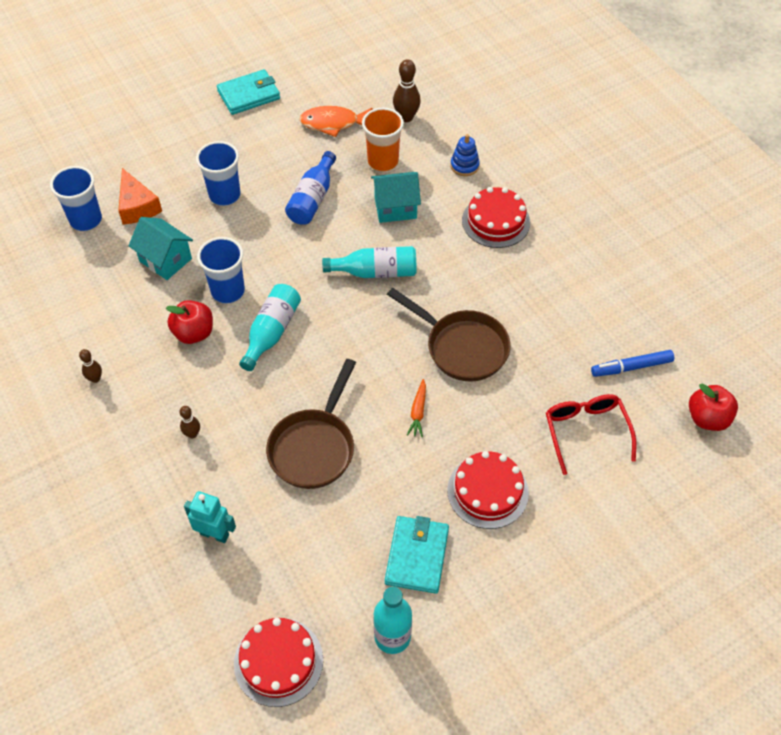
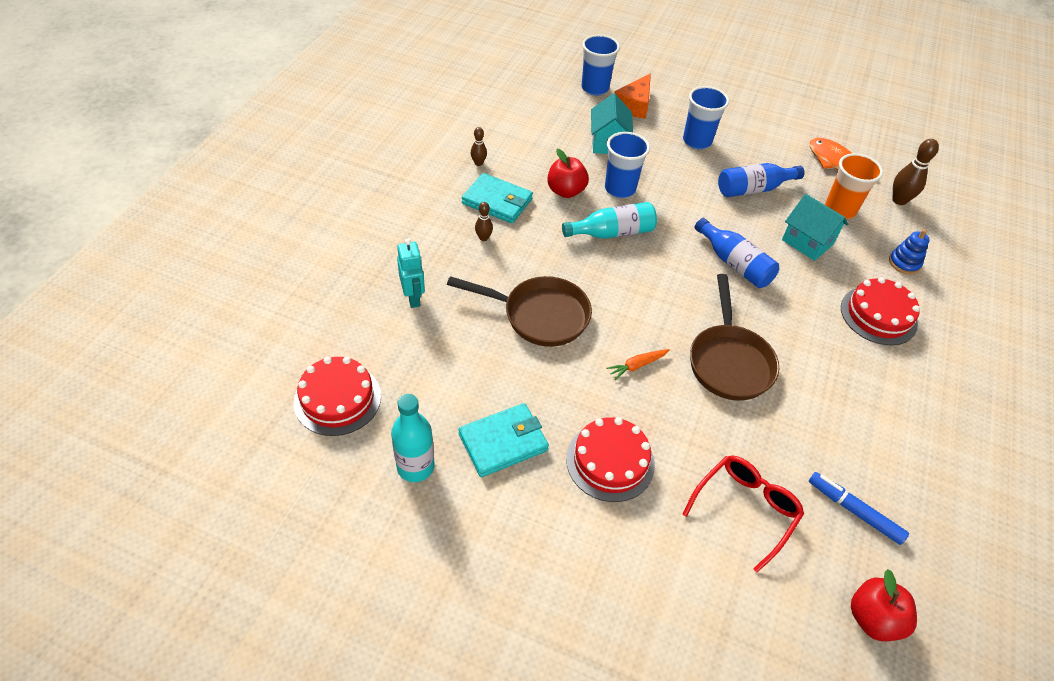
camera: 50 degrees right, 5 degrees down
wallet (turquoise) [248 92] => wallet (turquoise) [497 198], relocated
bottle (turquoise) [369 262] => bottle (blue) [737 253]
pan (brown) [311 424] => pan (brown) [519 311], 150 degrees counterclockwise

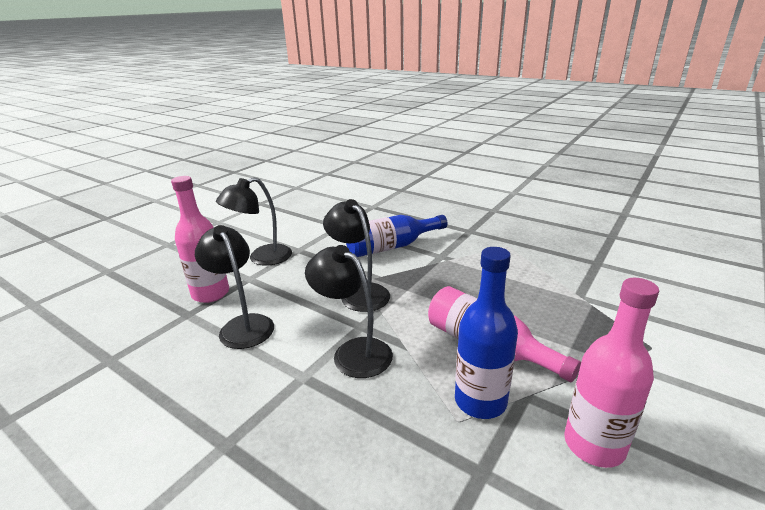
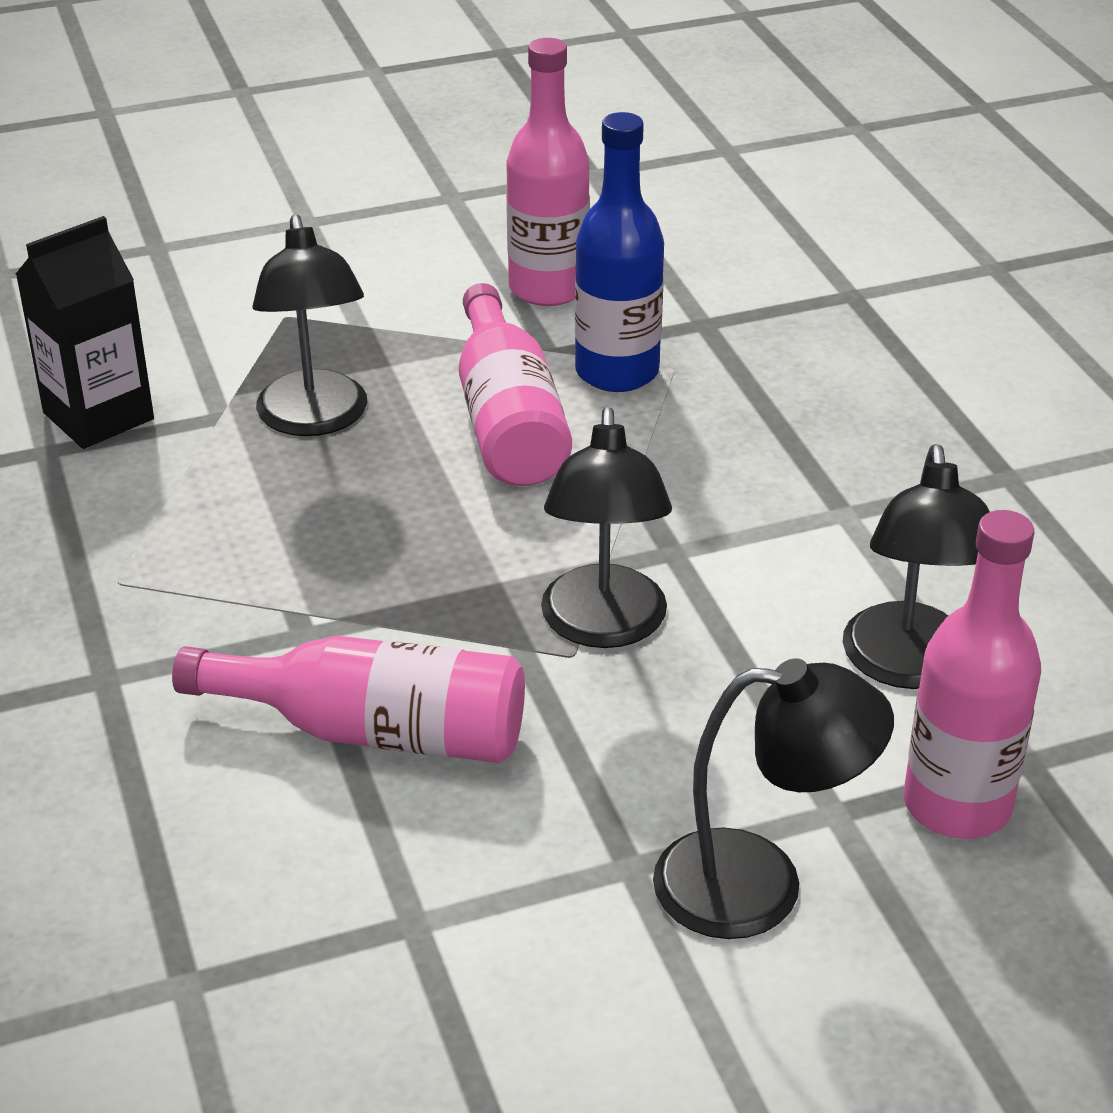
camera: 145 degrees left, 10 degrees up
bottle (blue) [396 236] => bottle (pink) [348 699]
lamp (black) [349 311] => lamp (black) [309 325], relocated
nothing => carton (black) [85 332]

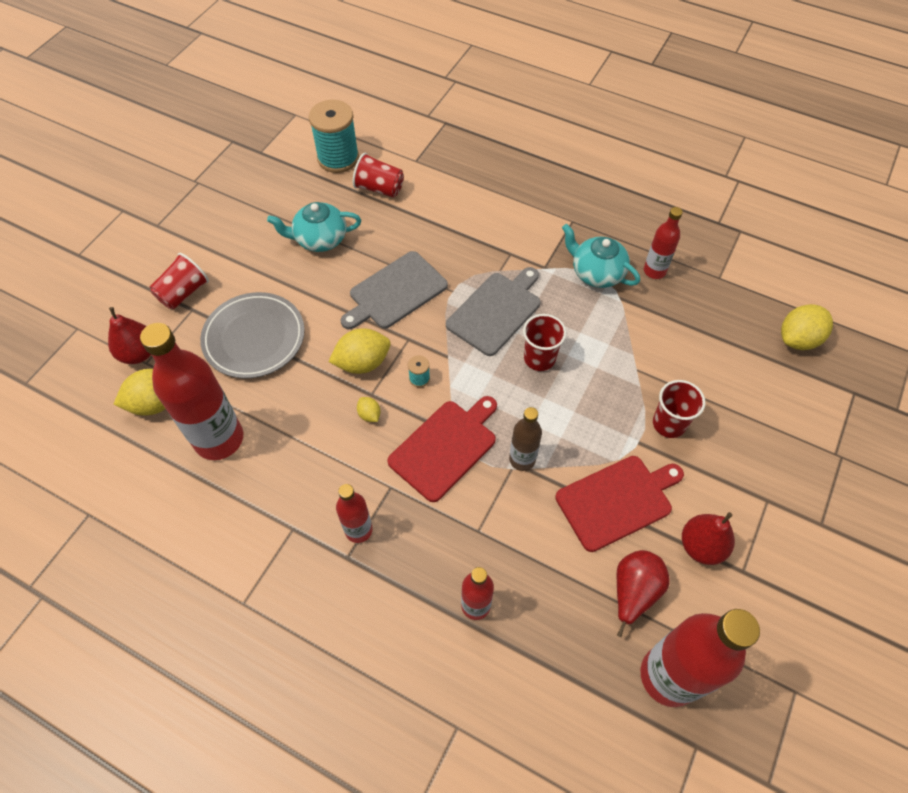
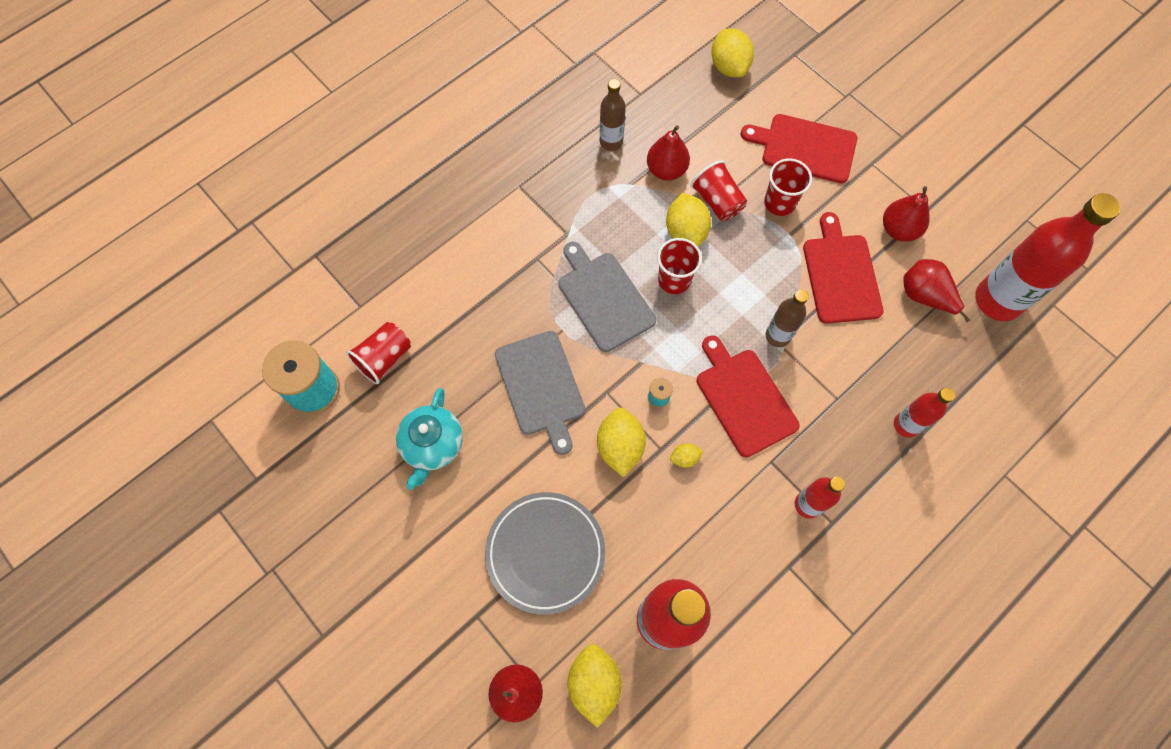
camera: 70 degrees left, 10 degrees up
bottle (red) [663 243] => bottle (brown) [613 115]
teapot (turquoise) [601 256] => nothing
cup (red) [179 281] => cup (red) [719 190], relocated
nothing => cutting board (red) [799 148]
nothing => pear (red) [668 153]
nothing => lemon (yellow) [688 219]

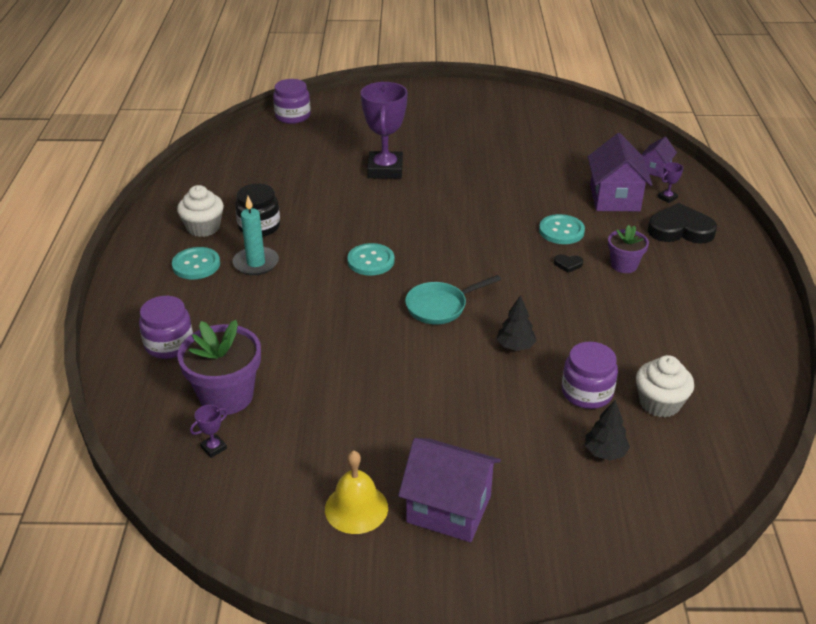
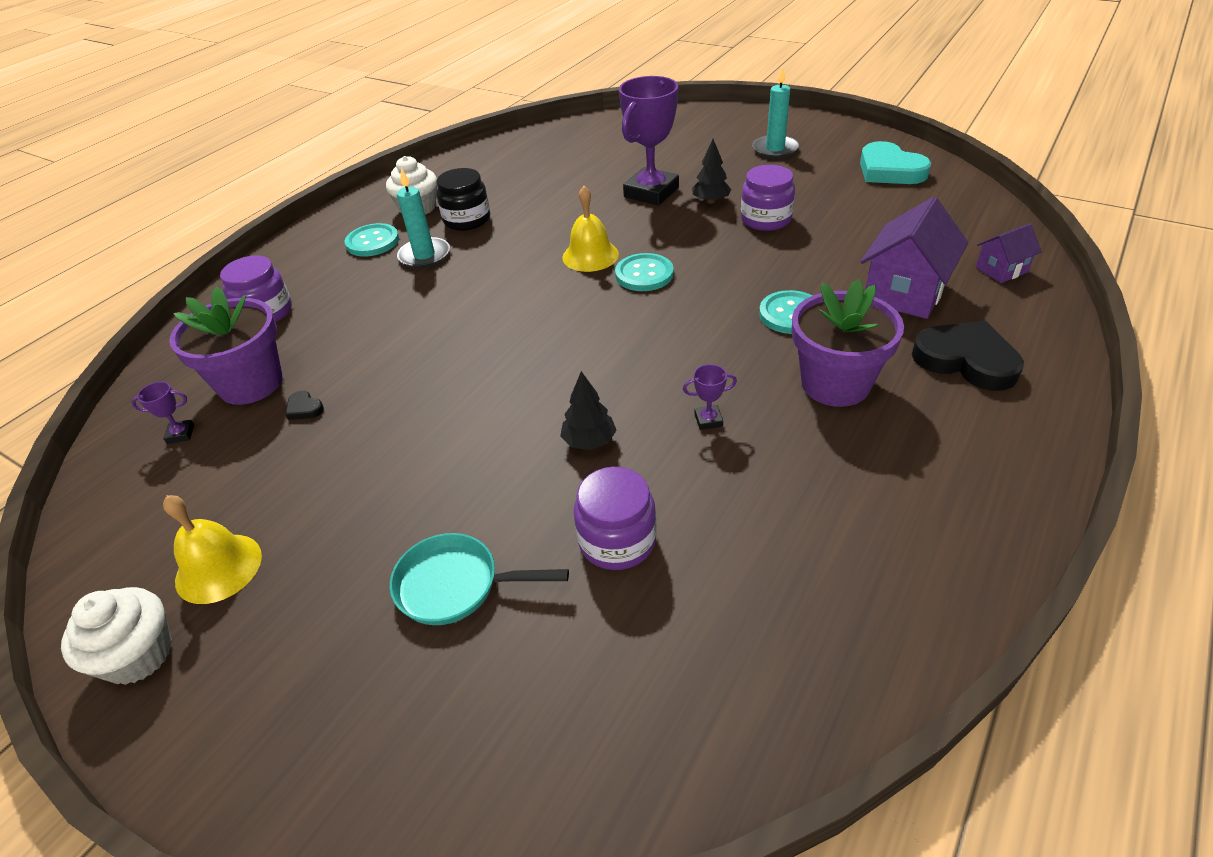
camera: 35 degrees right, 5 degrees up
jar (purple) [292 101] => jar (purple) [768 198], relocated
trophy (purple) [670 182] => trophy (purple) [710 397], relocated
flower pot (purple) [628 249] => flower pot (purple) [848 343], x1.72
button (turquoise) [371 259] => button (turquoise) [644 272], relocated
heart (black) [568 263] => heart (black) [304 405], relocated
pan (turquoise) [453 299] => pan (turquoise) [479 579], relocated
cupcake (white) [665 386] => cupcake (white) [116 636], relocated
tree (black) [607 430] => tree (black) [712 171], relocated
house (purple) [449 490] => nothing
nothing => candle (turquoise) [775 112]
nothing => heart (turquoise) [895 162]
nothing => bell (yellow) [590 229]

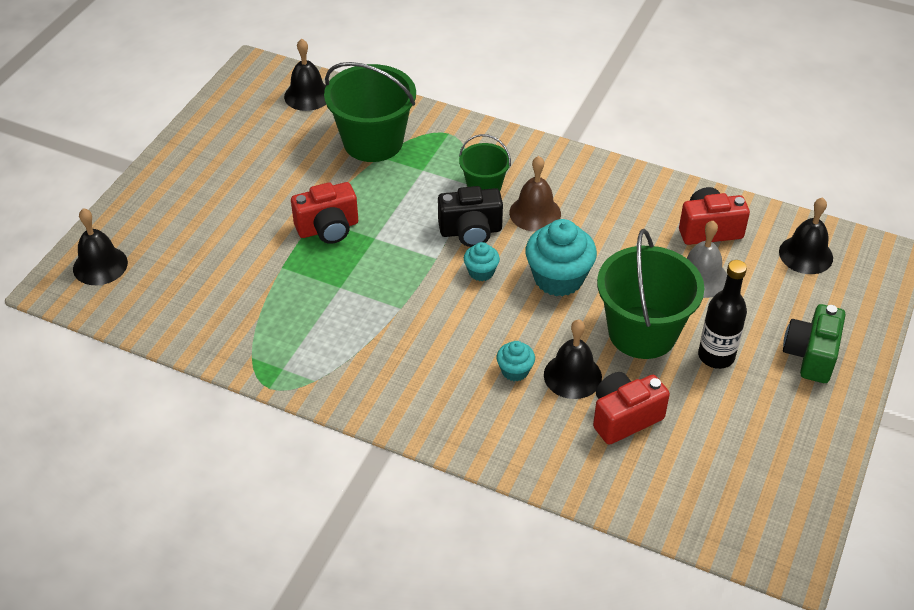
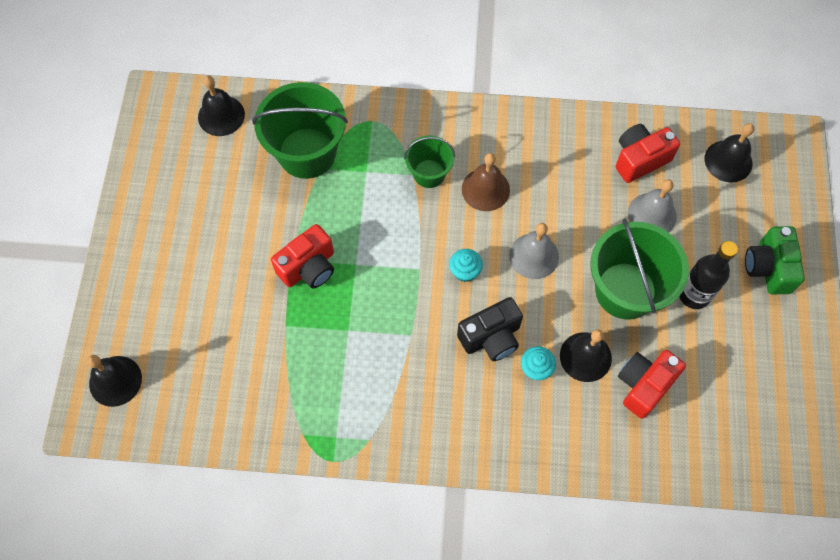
camera: 20 degrees left, 20 degrees up
camera (black) [470 216] => camera (black) [490 329], relocated
cupcake (turquoise) [561 257] => bell (grey) [534 251]

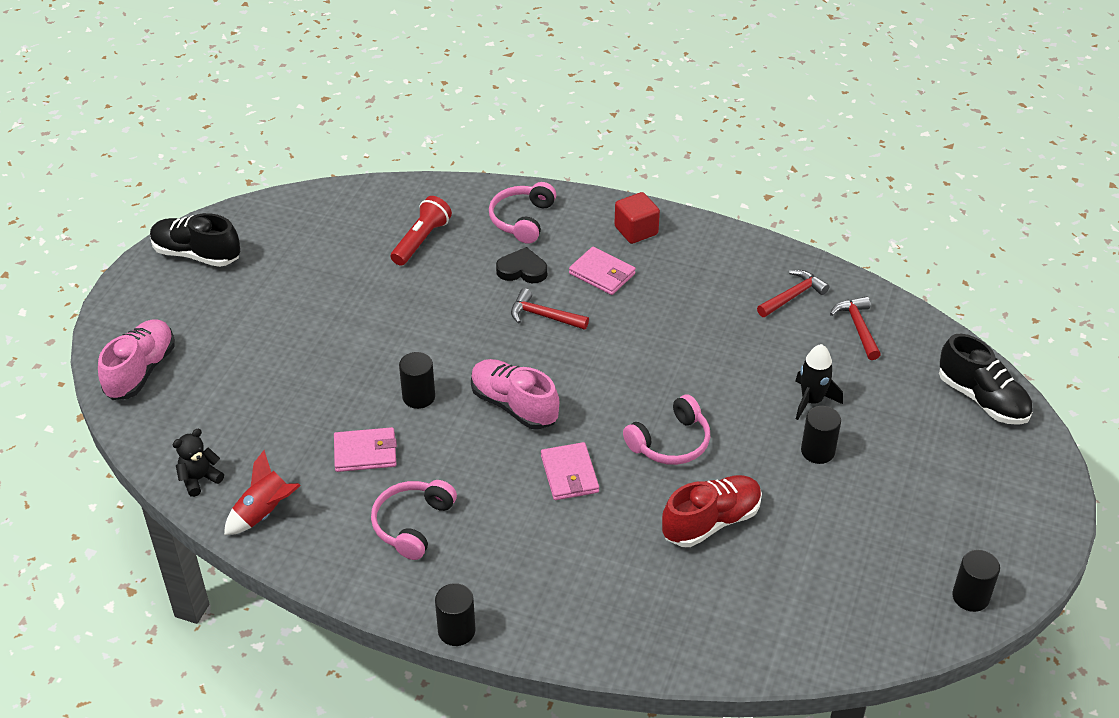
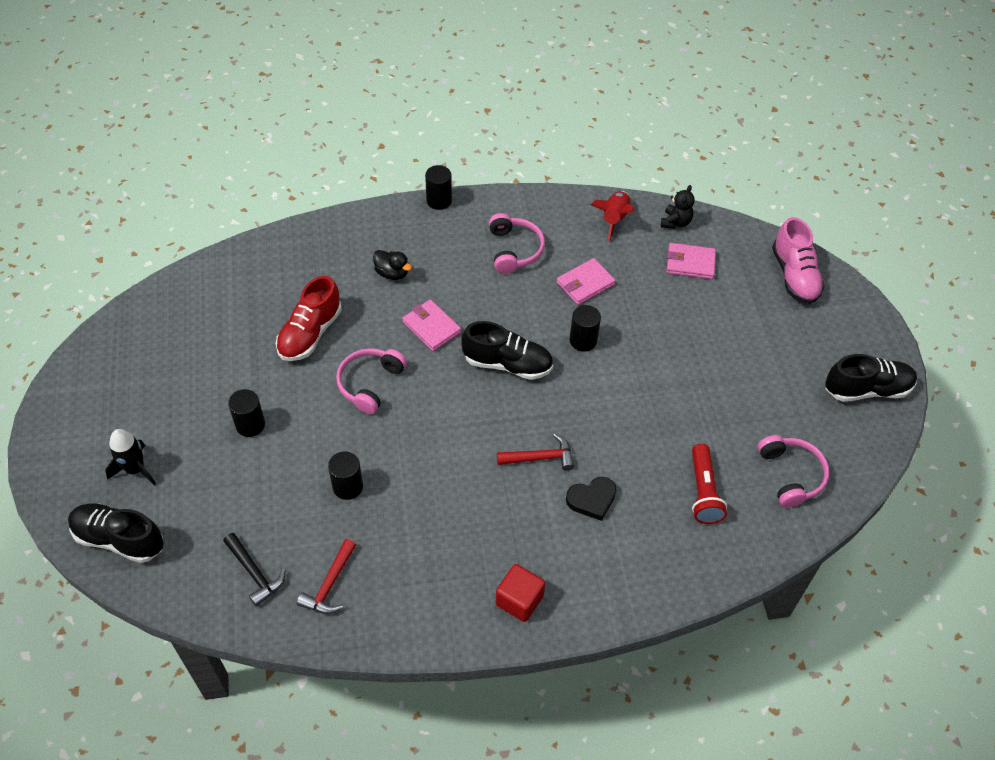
camera: 150 degrees right, 10 degrees up
headphones (pink) [522 213] => headphones (pink) [793 471], relocated
wallet (pink) [602 271] => wallet (pink) [691 261], relocated
hammer (red) [855 328] => hammer (black) [254 570]
rocket (black) [819 382] => rocket (black) [130 457], relocated
shoe (pink) [515 394] => shoe (black) [507 350]
cylinder (black) [976 581] => cylinder (black) [345 475], relocated
nothing => duck (black) [392 265]

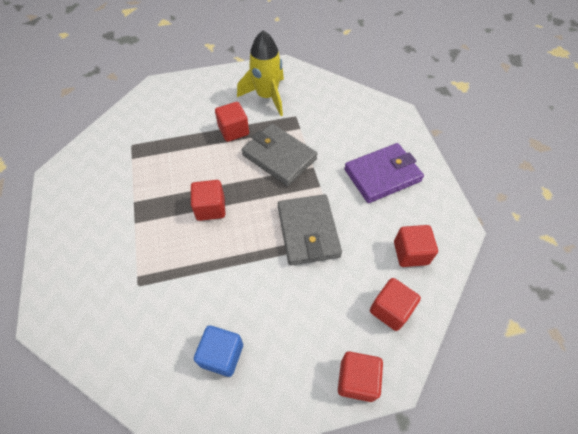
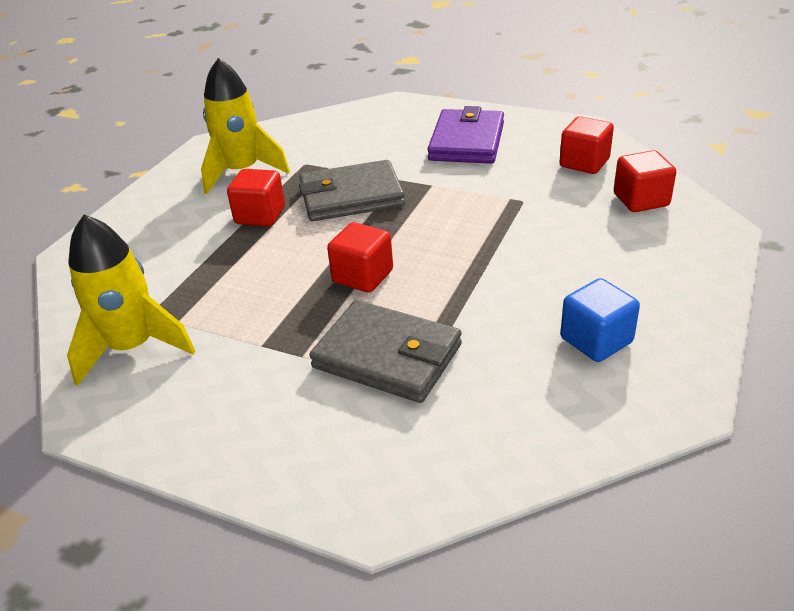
camera: 50 degrees left, 20 degrees down
wallet (grey) [310 229] => wallet (grey) [385 351], relocated
cube (red) [360 376] => nothing
nothing => rocket (yellow) [131 300]

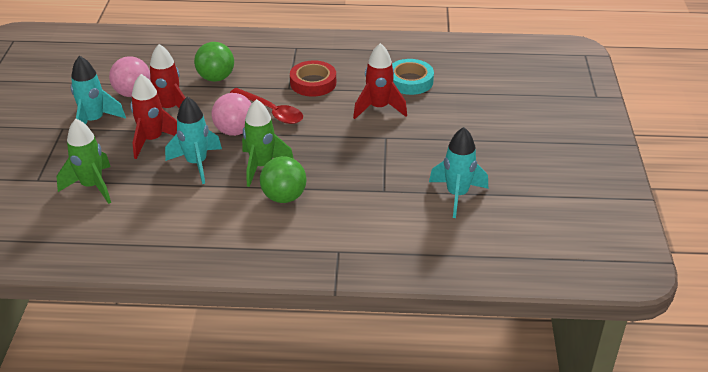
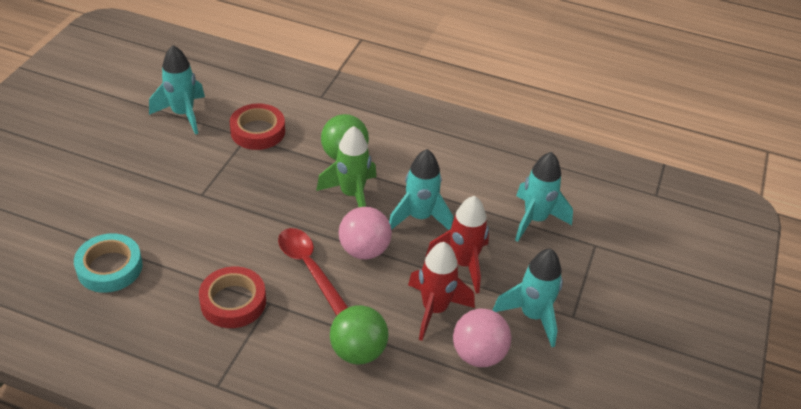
camera: 165 degrees left, 5 degrees up
rocket (red) [380 81] => nothing
rocket (green) [84 161] => rocket (turquoise) [544 197]
nothing => tape (red) [257 126]

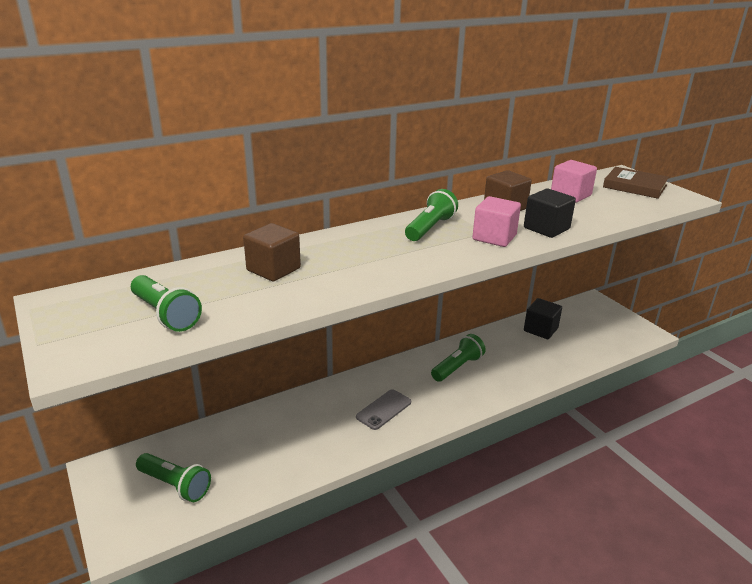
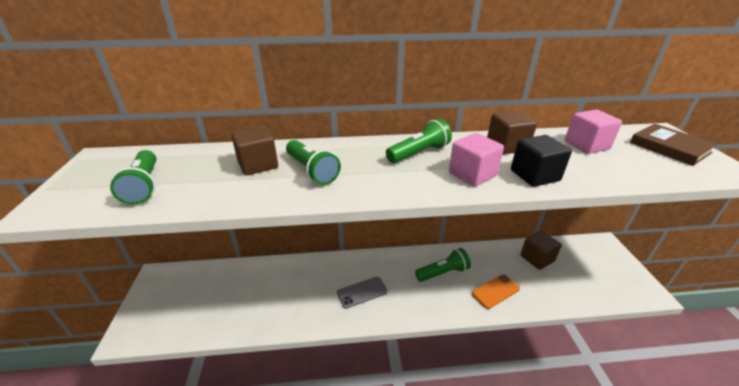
camera: 25 degrees right, 5 degrees up
cube (black) [543 318] => cube (brown) [541 250]
flashlight (green) [173 477] => flashlight (green) [313 162], relocated
nothing => phone (orange) [496 291]

